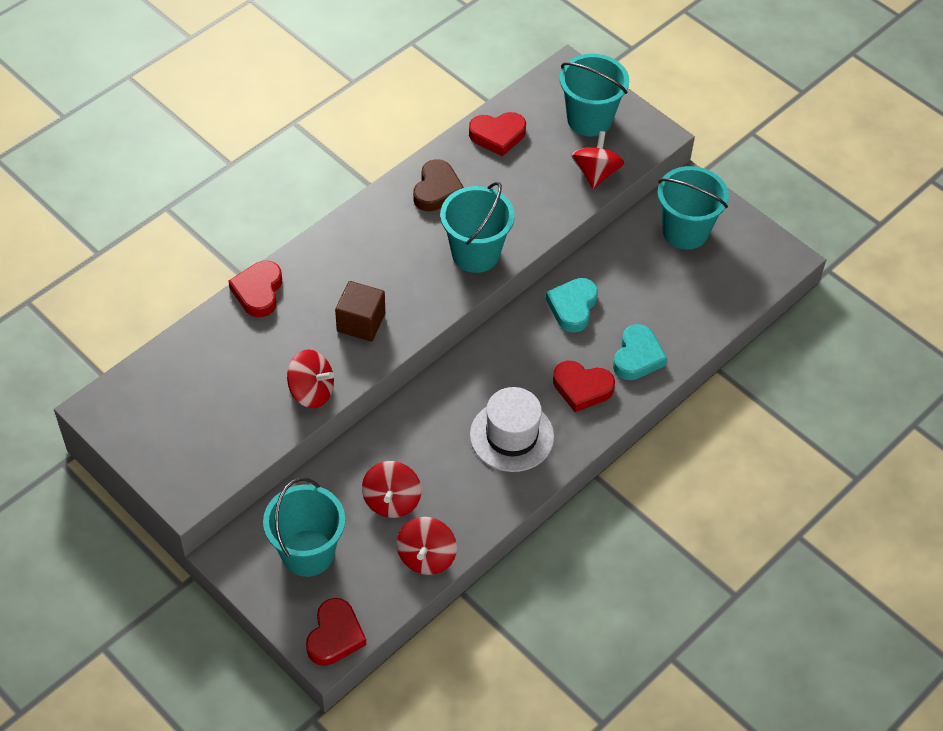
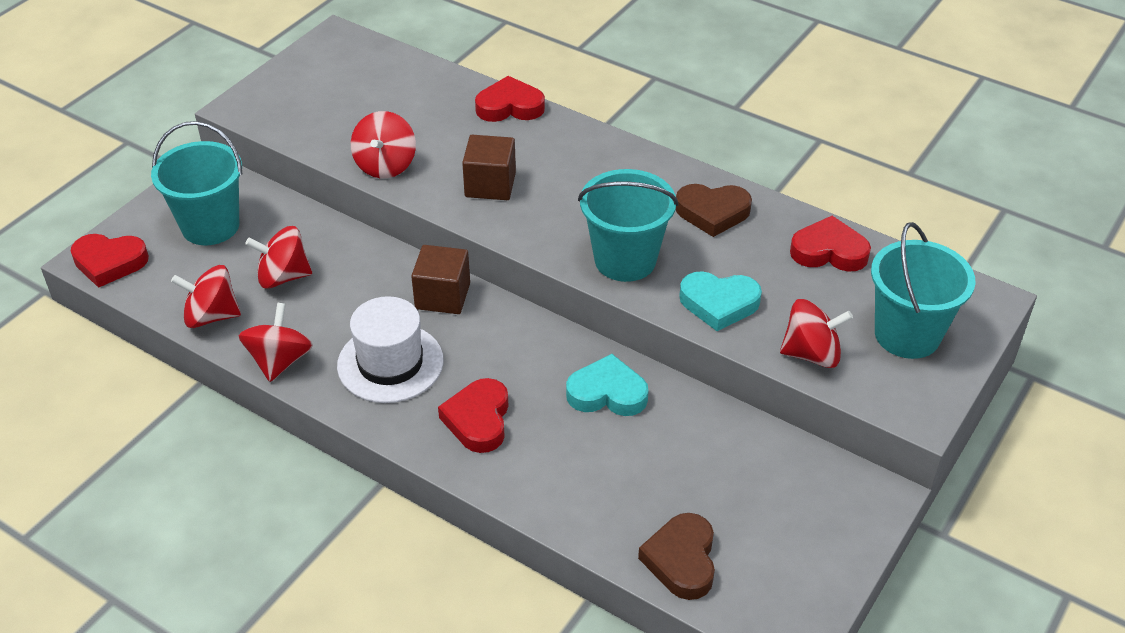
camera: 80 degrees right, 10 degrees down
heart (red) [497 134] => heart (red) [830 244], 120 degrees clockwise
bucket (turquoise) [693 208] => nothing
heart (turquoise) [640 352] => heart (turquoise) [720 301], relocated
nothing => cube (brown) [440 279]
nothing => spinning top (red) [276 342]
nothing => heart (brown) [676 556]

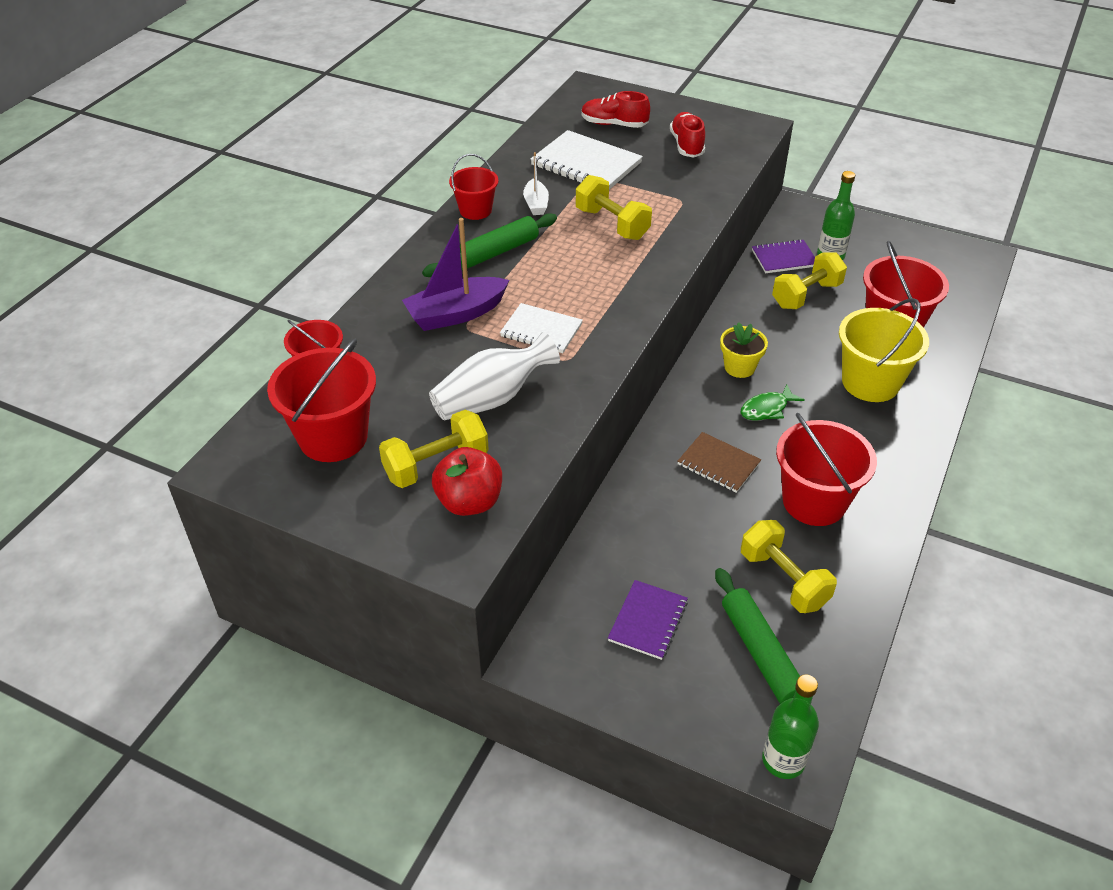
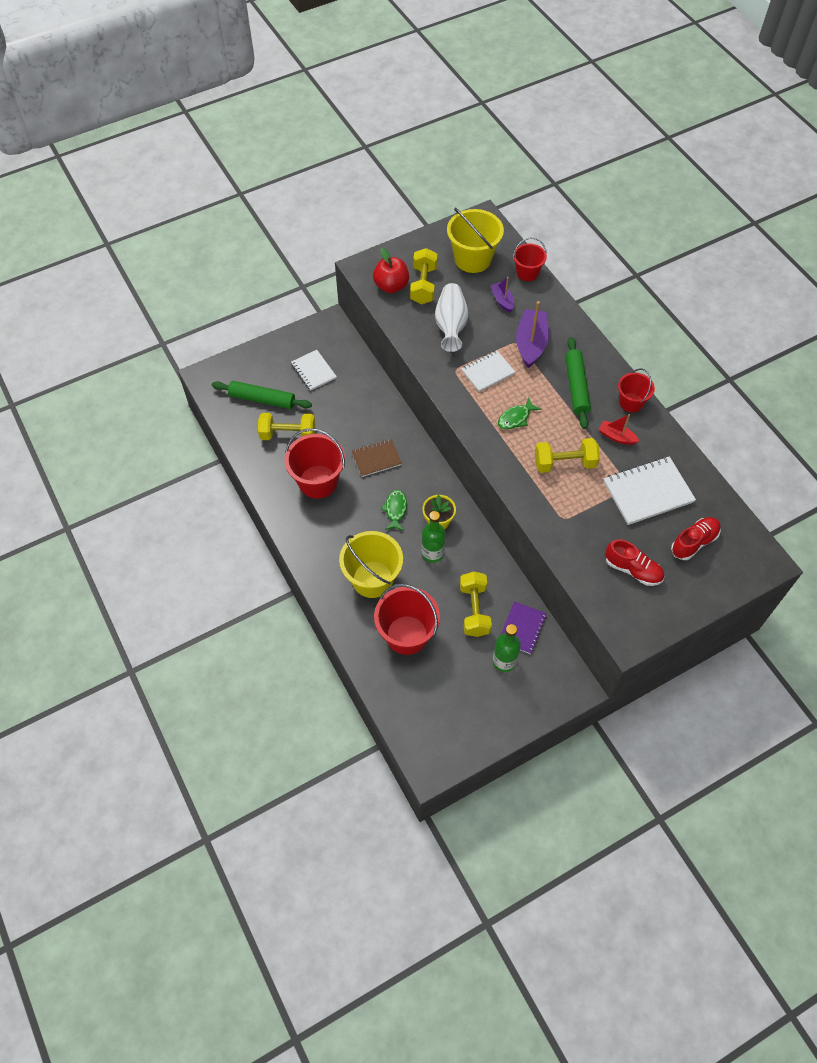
camera: 125 degrees right, 15 degrees up
boat (white) [536 183] => boat (red) [619 429]
bucket (red) [321 400] => bucket (yellow) [475 240]
notebook (purple) [648 620] => notebook (white) [314 370]
bottle (green) [790 726] => bottle (green) [433 537], relocated
nothing => boat (purple) [502 295]
nothing => fish (green) [519 413]

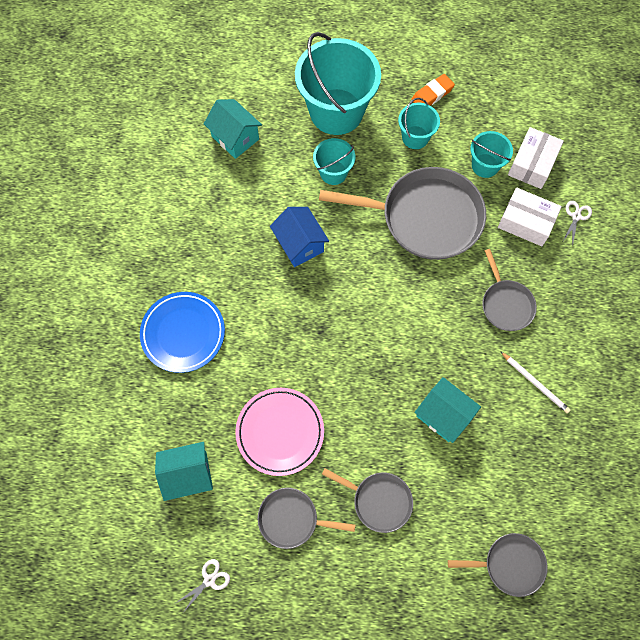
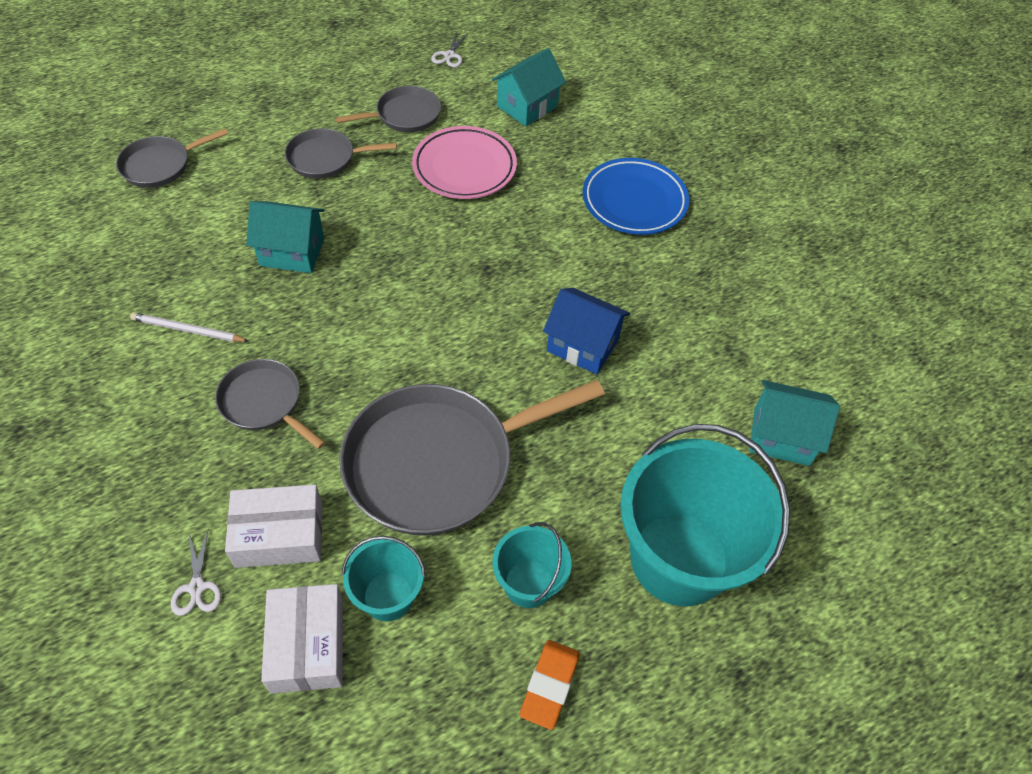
camera: 145 degrees right, 15 degrees down
bucket (turquoise) [334 161] => nothing

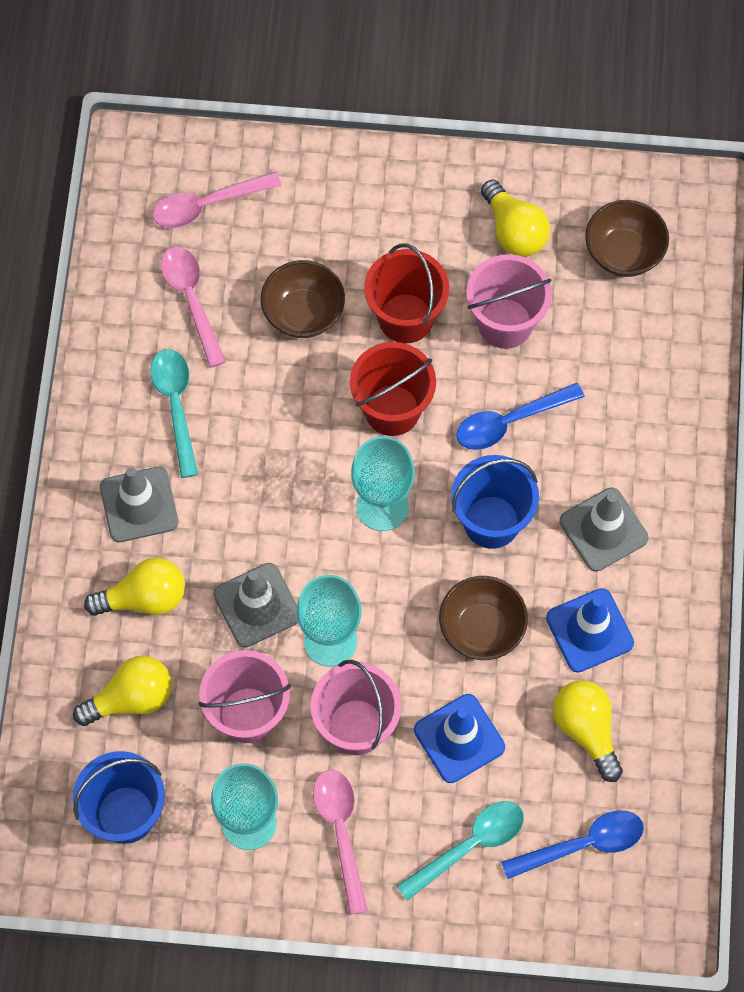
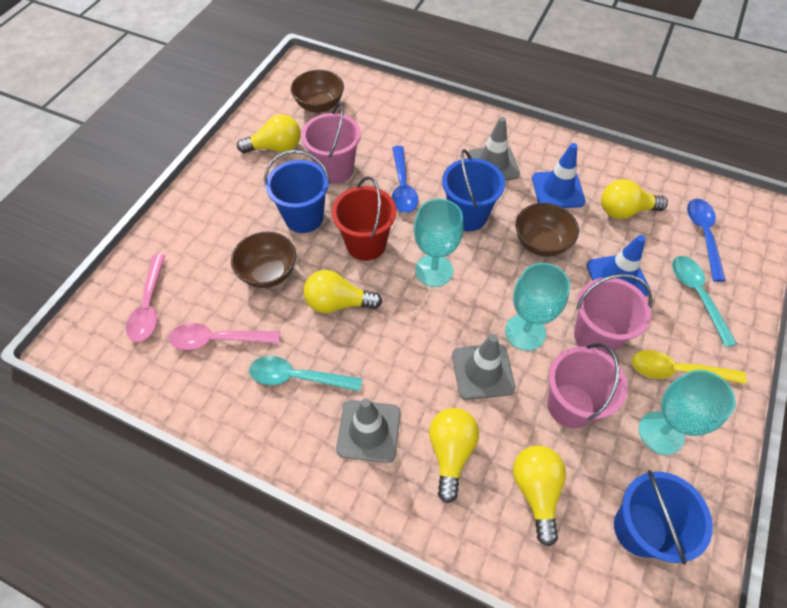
camera: 70 degrees left, 10 degrees down
bucket (red) [406 293] => bucket (blue) [297 191]
spoon (pink) [340 842] => spoon (yellow) [689 367]
nothing => light bulb (yellow) [343 291]

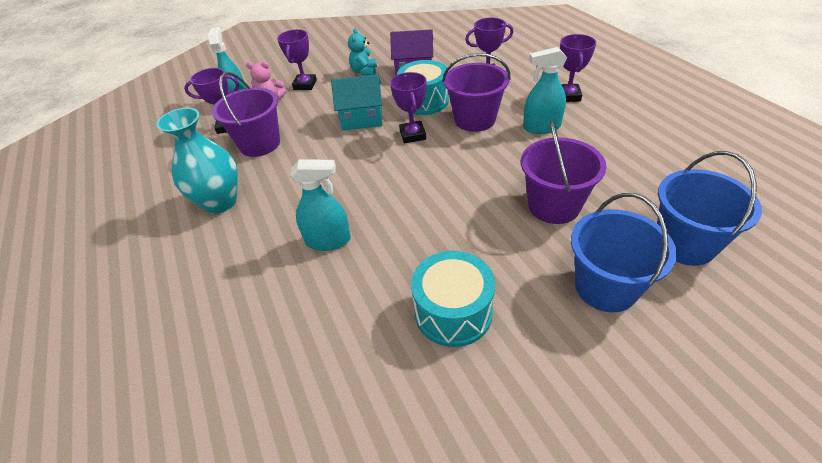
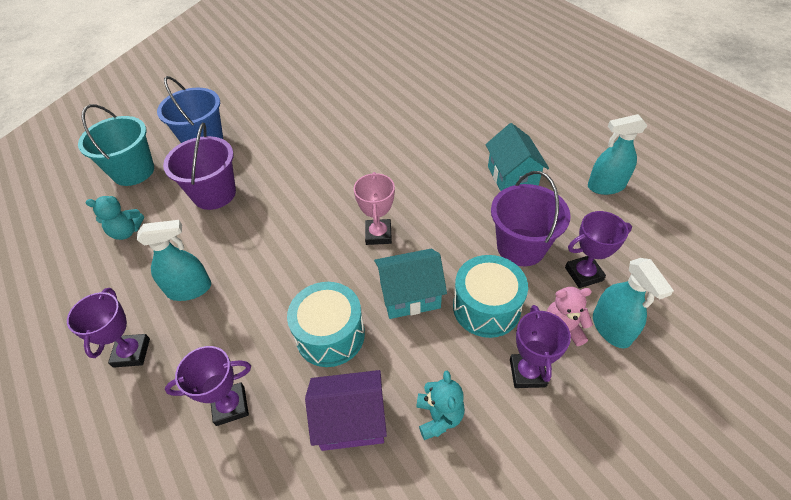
camera: 170 degrees right, 5 degrees up
bucket (purple) [476 92] => nothing
trophy (purple) [408 108] => nothing
vase (turquoise) [197 161] => house (turquoise) [517 157]
bucket (blue) [709 208] => bucket (turquoise) [116 145]
spray bottle (turquoise) [320 205] => spray bottle (turquoise) [618 154], relocated
drum (turquoise) [453 299] => drum (turquoise) [490 296], relocated
nothing => trophy (pink) [374 208]
nothing => teddy bear (turquoise) [115 218]

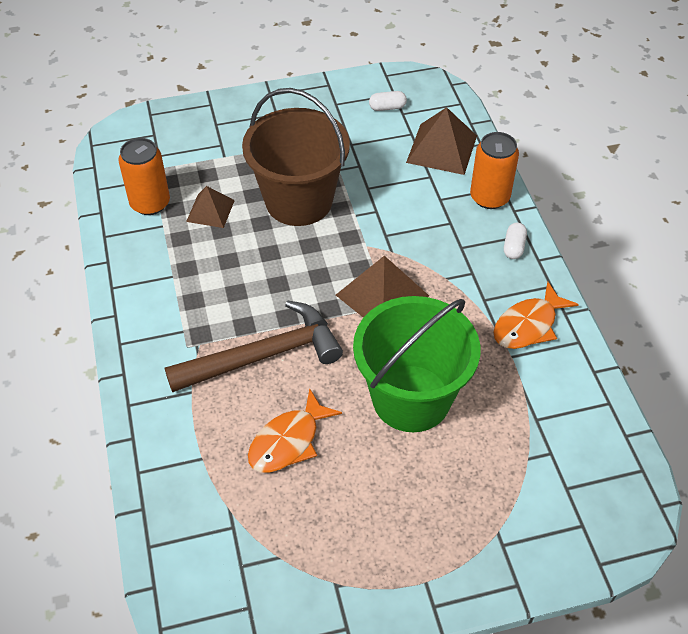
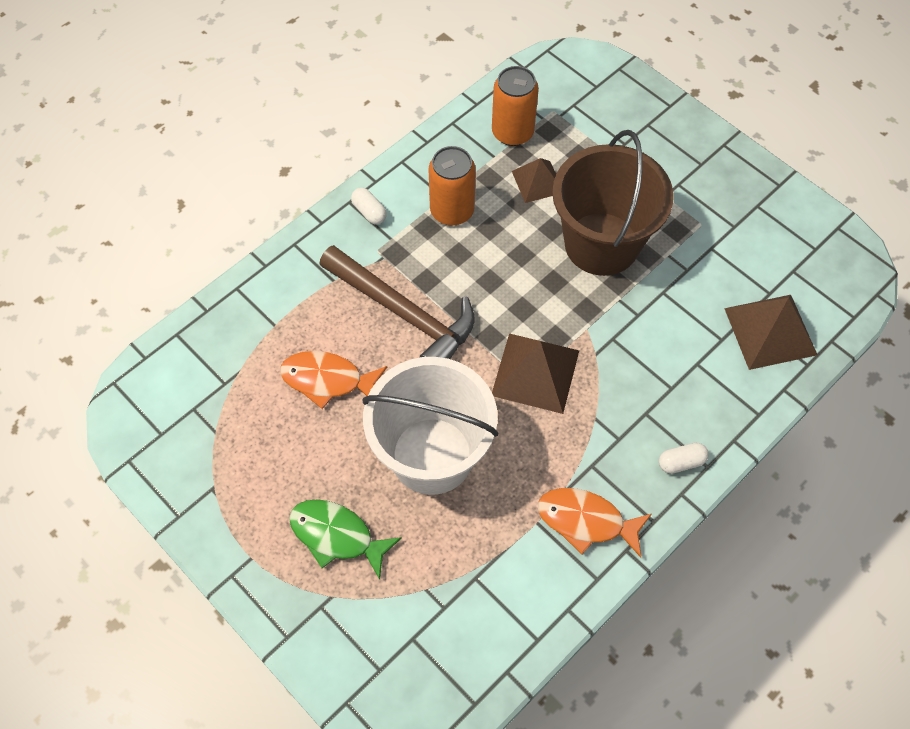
camera: 60 degrees right, 10 degrees up
capsule (white) [388 101] => capsule (white) [369 206], relocated
can (orange) [494 170] => can (orange) [452 186], relocated
bucket (green) [416 364] => bucket (white) [430 426]
nothing => fish (green) [345 539]

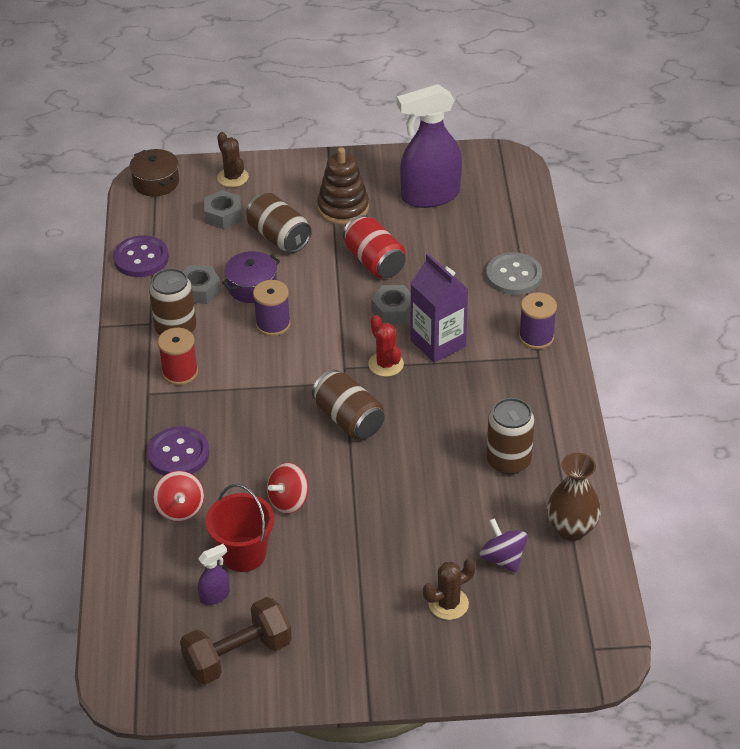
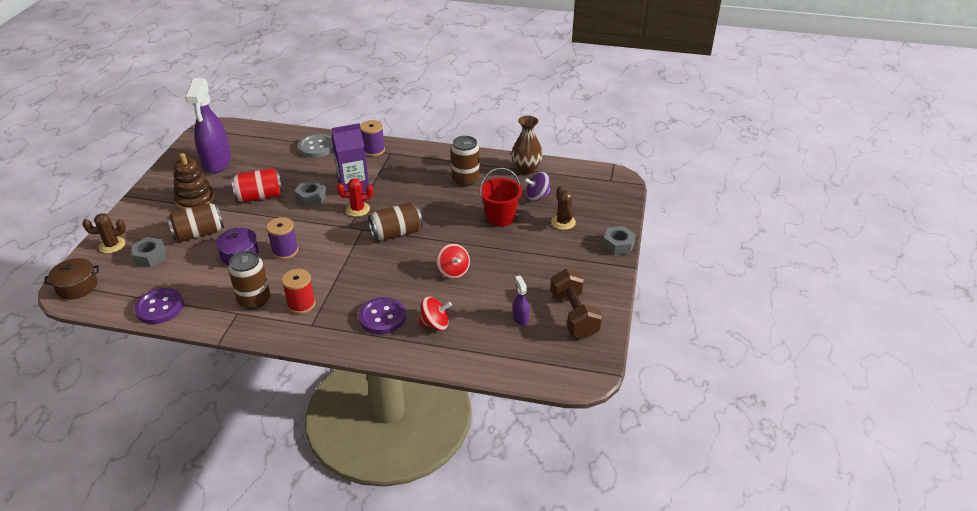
camera: 75 degrees left, 5 degrees down
nut (grey) [202 284] => nut (grey) [619 240], relocated
bucket (red) [240 528] => bucket (red) [500 197], relocated

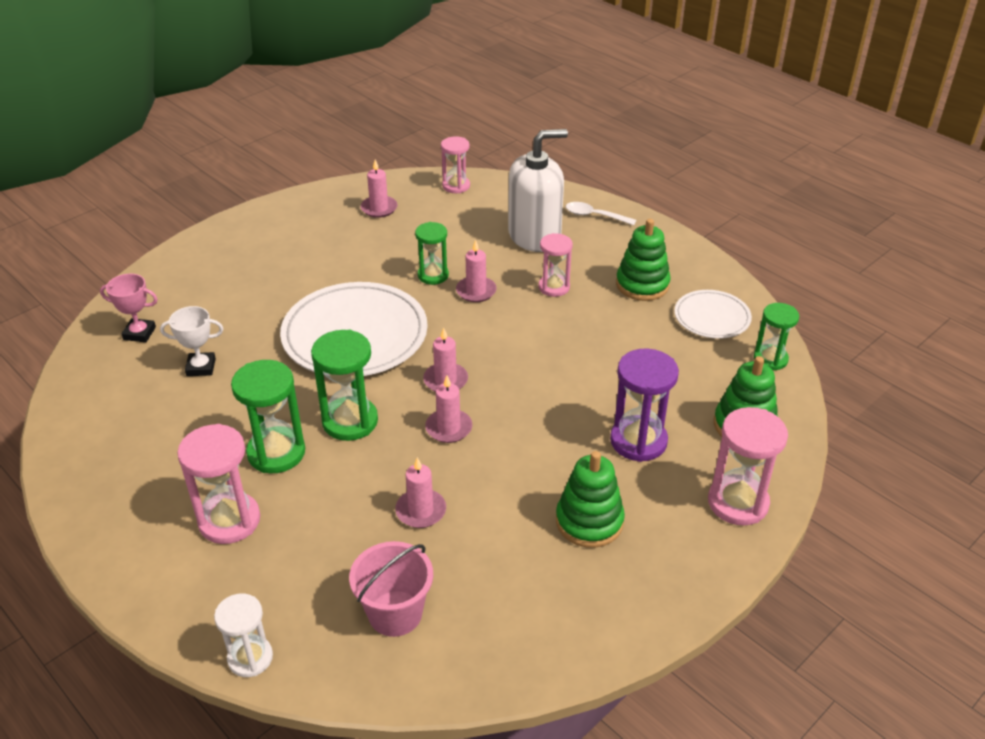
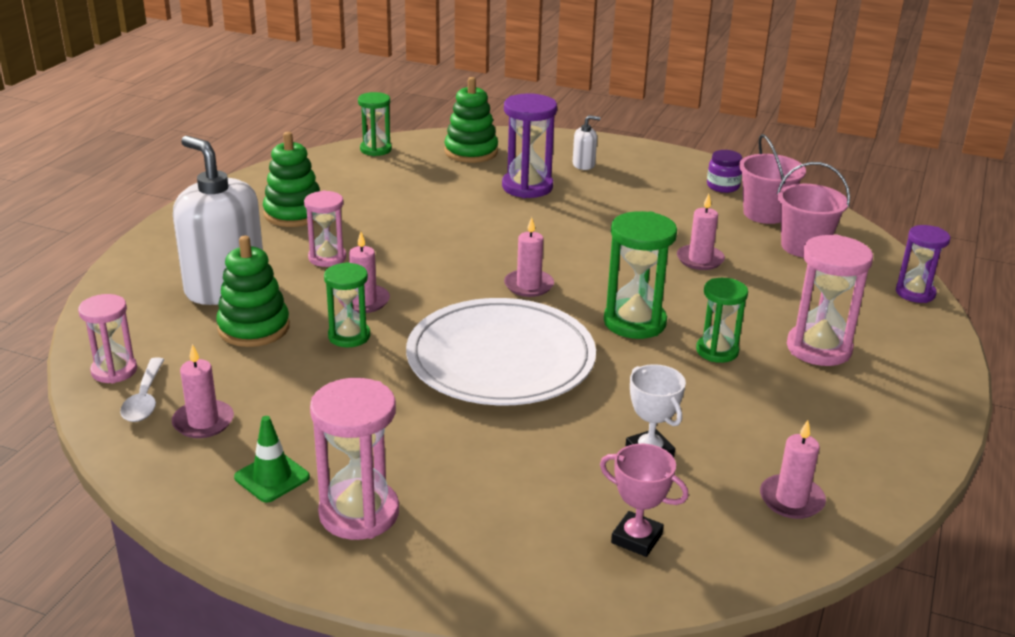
camera: 115 degrees left, 10 degrees down
spoon (white) [601 213] => spoon (white) [142 389], relocated
trophy (pink) [129 308] => trophy (pink) [644 500], 45 degrees counterclockwise
plate (white) [713 314] => nothing
hourglass (green) [268 416] => hourglass (green) [722 320], x0.65
candle (pink) [448 409] => candle (pink) [793 469], relocated
hourglass (pink) [748 466] => hourglass (pink) [354 459], relocated
stacking toy (green) [590 499] => stacking toy (green) [253 291], relocated
hourglass (white) [243 635] => hourglass (purple) [923 264]
nothing => soap dispenser (white) [587 142]
nothing => bucket (pink) [772 179]
nothing => jar (purple) [724 171]
nothing => traffic cone (green) [272 459]

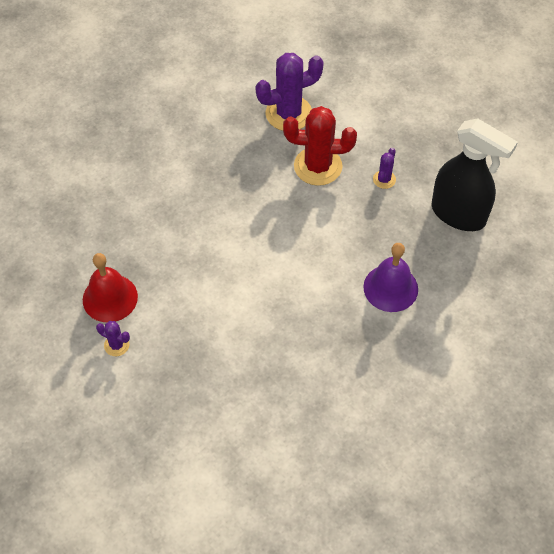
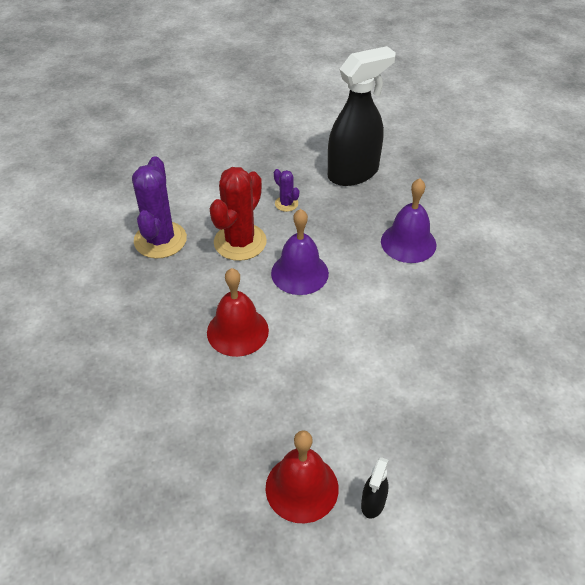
camera: 65 degrees left, 10 degrees down
cactus (purple) [113 338] => spray bottle (black) [375 488]
nothing => bell (purple) [300 252]
nothing => bell (red) [238 312]

